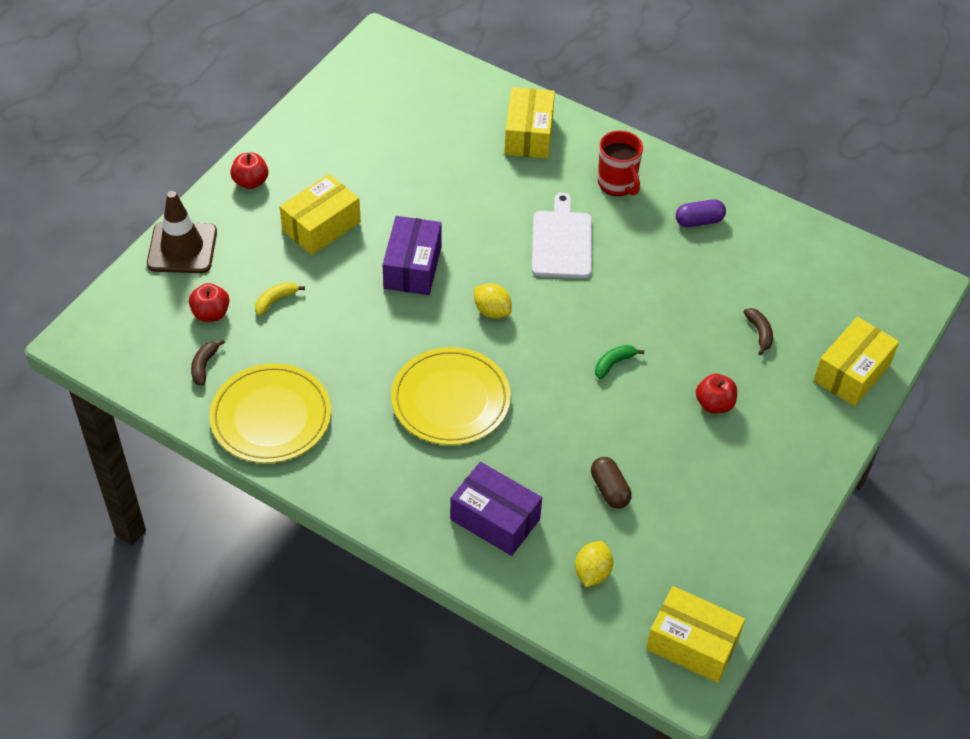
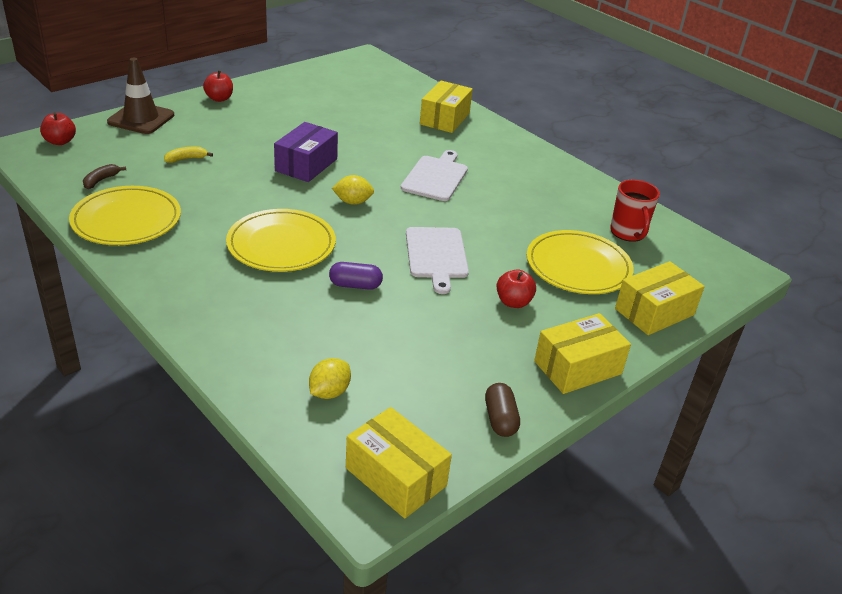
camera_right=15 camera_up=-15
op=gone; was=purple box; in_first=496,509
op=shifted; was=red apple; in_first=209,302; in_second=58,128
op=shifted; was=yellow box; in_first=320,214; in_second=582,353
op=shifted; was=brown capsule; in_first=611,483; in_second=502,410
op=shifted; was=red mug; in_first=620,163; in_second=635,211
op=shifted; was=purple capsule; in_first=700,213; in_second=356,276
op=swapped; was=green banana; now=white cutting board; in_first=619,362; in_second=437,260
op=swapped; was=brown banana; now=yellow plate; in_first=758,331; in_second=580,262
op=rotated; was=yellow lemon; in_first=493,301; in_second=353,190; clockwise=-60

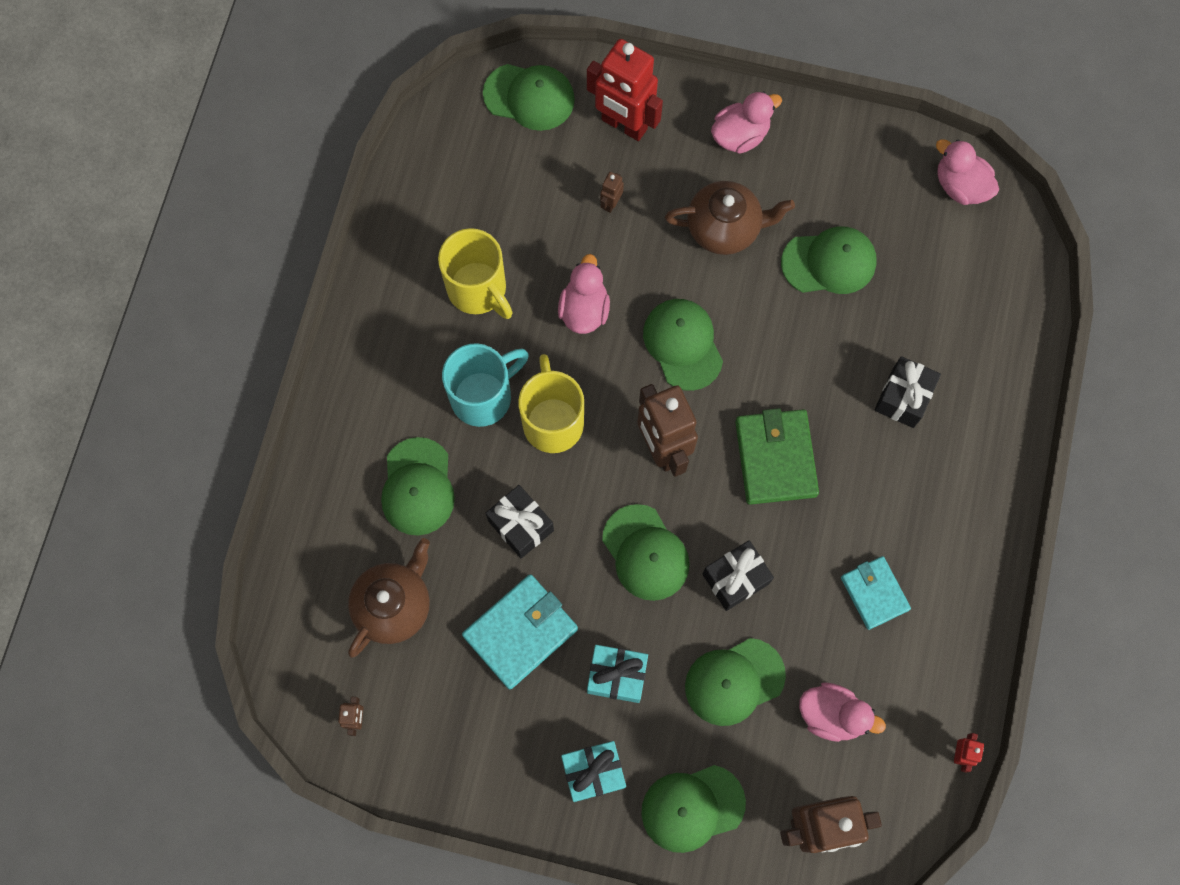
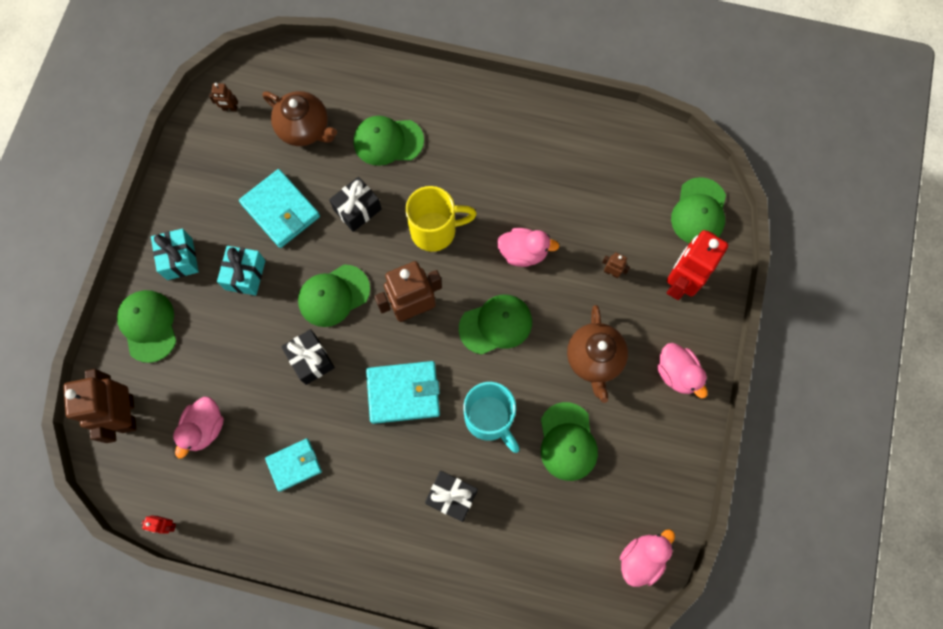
camera_right=90 camera_up=0
op=gone; was=yellow mug; in_first=475,273
op=gone; was=green cap; in_first=735,682
op=shifted; was=turquoise mug; in_first=485,385; in_second=491,417
op=repainted; was=green wallet; now=turquoise wallet; in_first=777,456; in_second=403,392

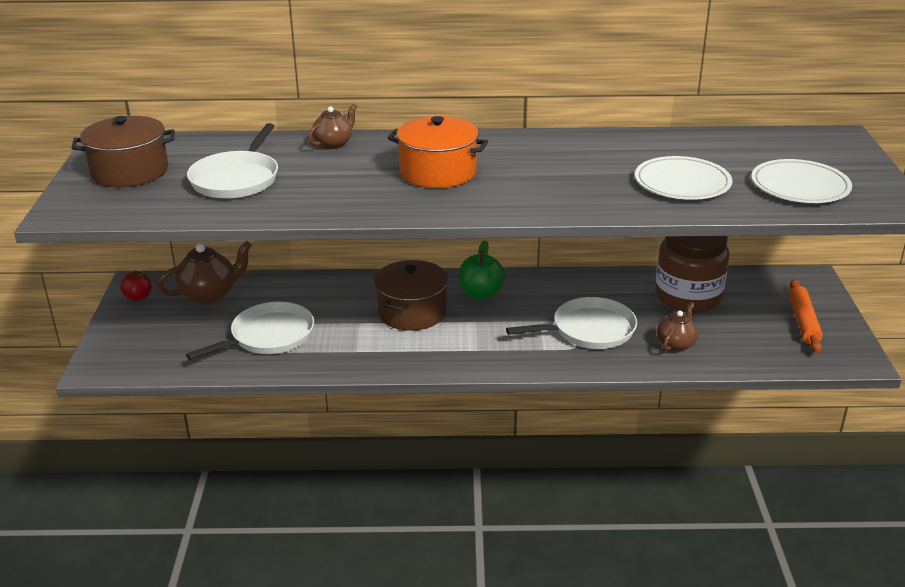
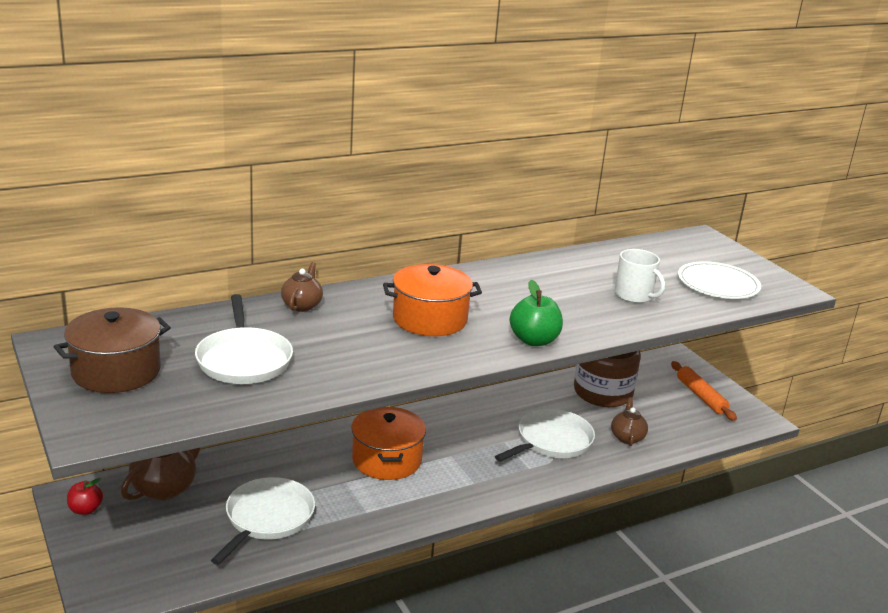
camera_right=-30 camera_up=-5
op=shifted; was=green apple; in_first=481,269; in_second=536,313
op=swapped; was=white plate; now=white mug; in_first=683,178; in_second=640,276
op=repainted; was=brown pot; now=orange pot; in_first=411,295; in_second=388,443

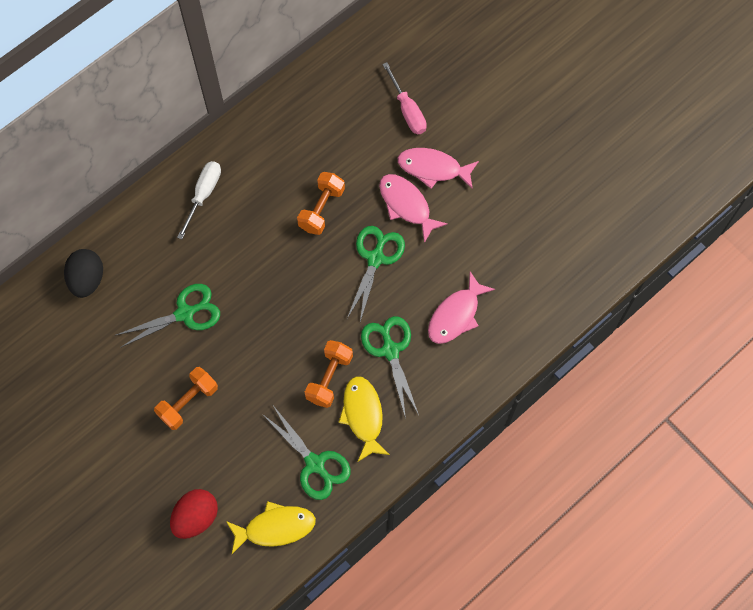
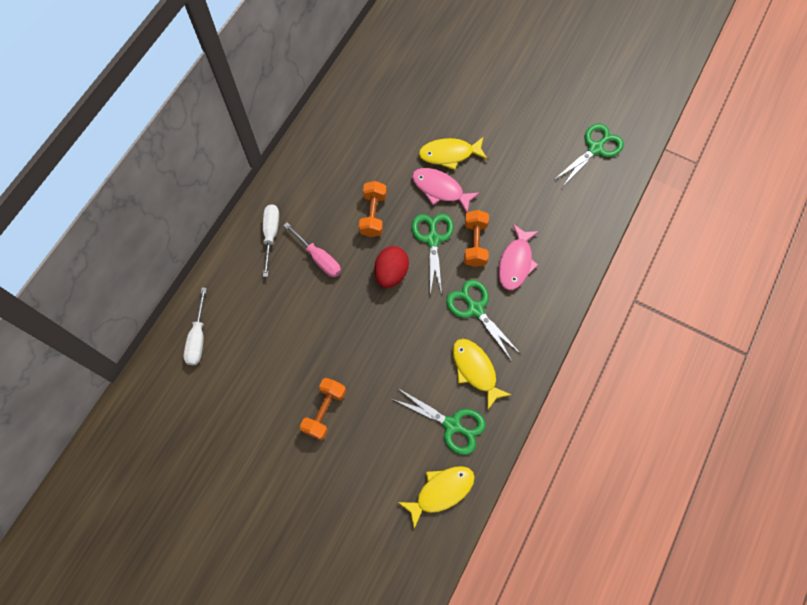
camera_right=-20 camera_up=0
op=shifted; was=green scissors; in_first=168,316; in_second=589,154
op=shifted; was=red egg; in_first=194,514; in_second=392,267
op=shifted; was=orange dumbbell; in_first=329,374; in_second=476,238
op=shifted; was=pink screwdriver; in_first=404,98; in_second=312,249
op=swapped; was=black egg; now=white screwdriver; in_first=83,273; in_second=195,326
op=repainted; was=pink fish; now=yellow fish; in_first=438,168; in_second=453,153

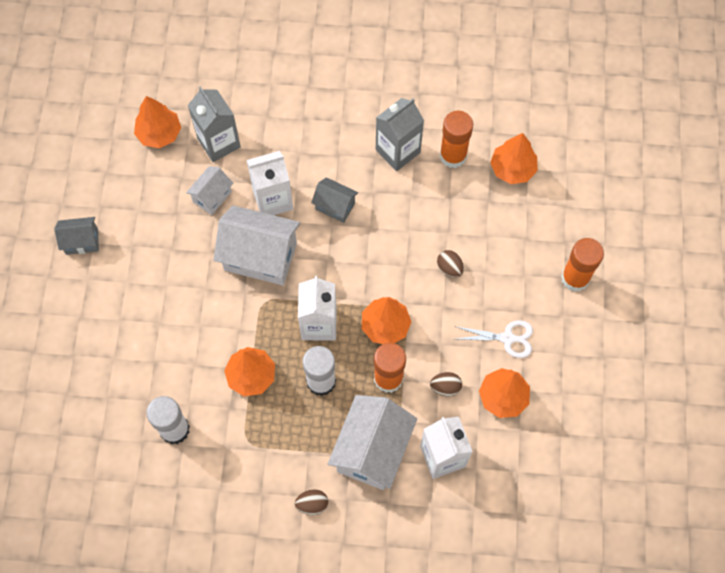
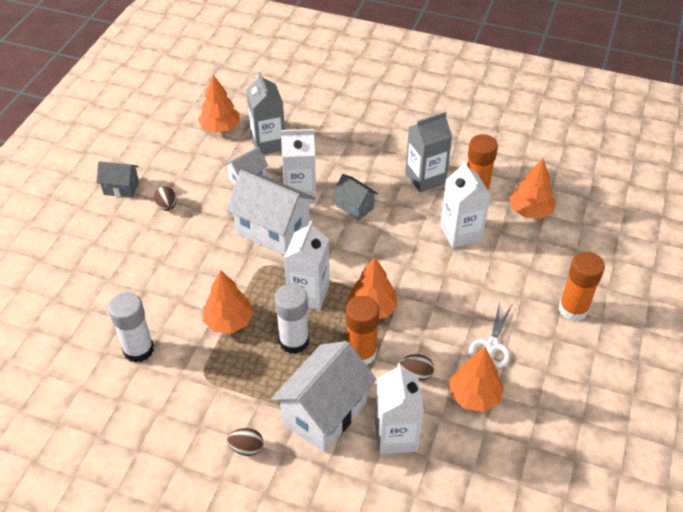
camera_right=15 camera_up=-20
op=new; now=white carton; in_second=465,204
op=shifted; was=brown egg; in_first=450,263; in_second=165,198
op=rotated; was=white scissors; in_first=493,339; in_second=490,334; clockwise=90

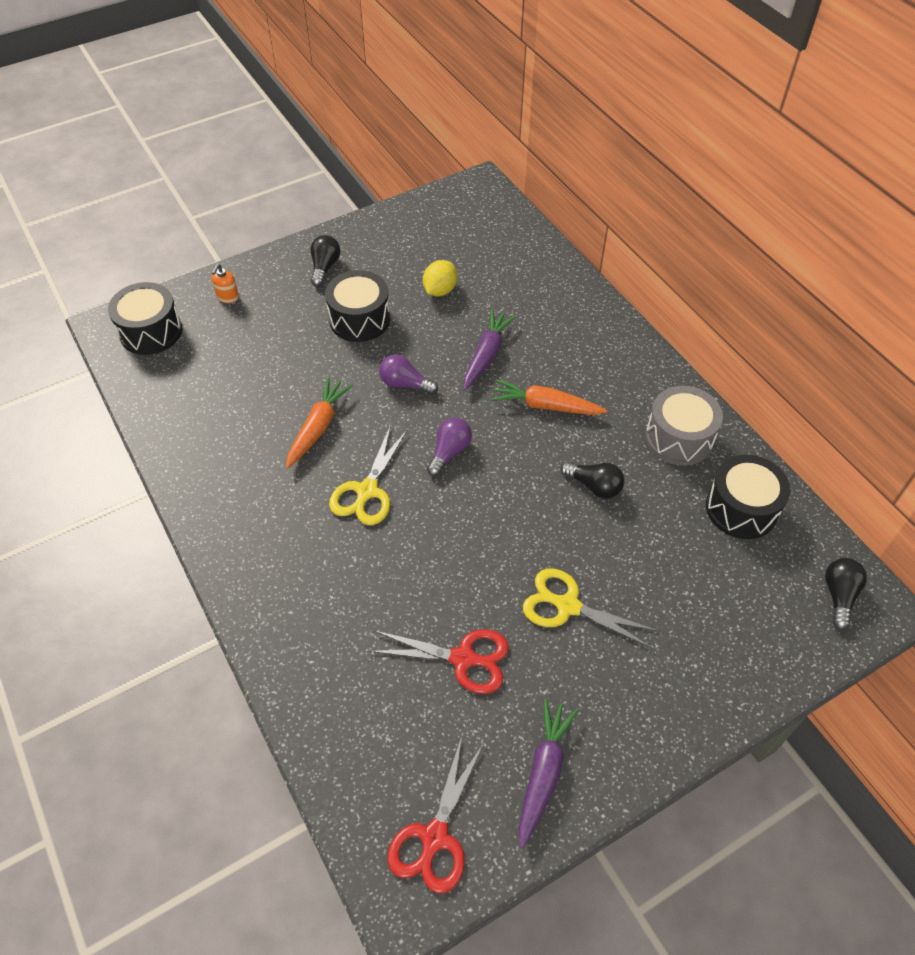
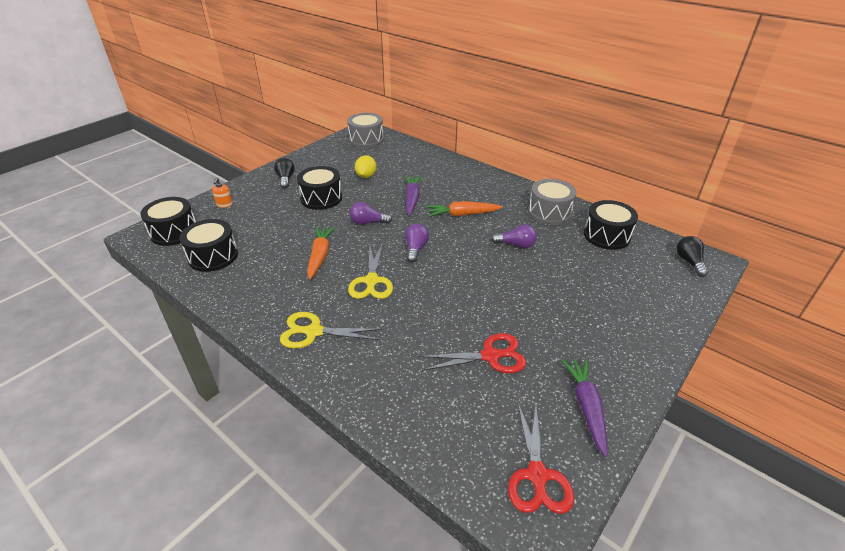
camera_right=-20 camera_up=-15
op=new; now=black drum; in_second=208,245
op=new; now=grey drum; in_second=365,130
op=shifted; was=yellow scissors; in_first=591,608; in_second=331,330
op=repainted; was=black light bulb; now=purple light bulb; in_first=592,480; in_second=514,236

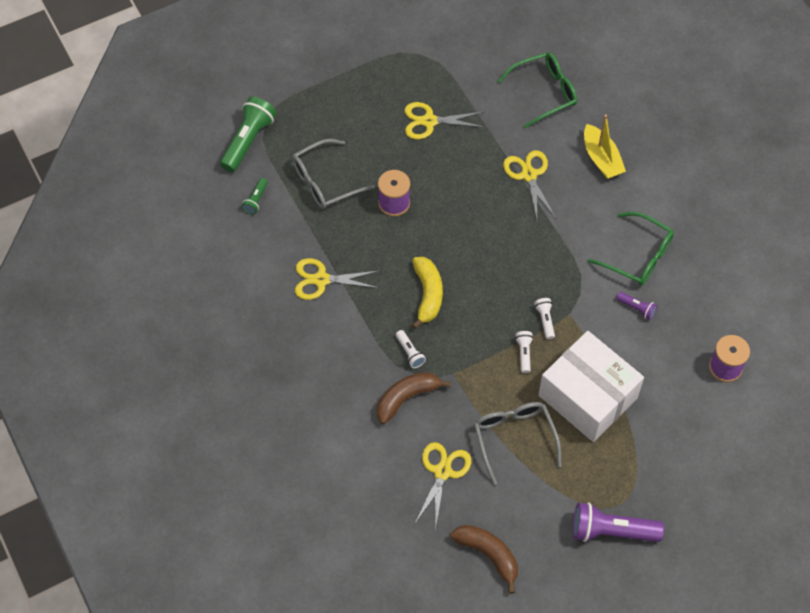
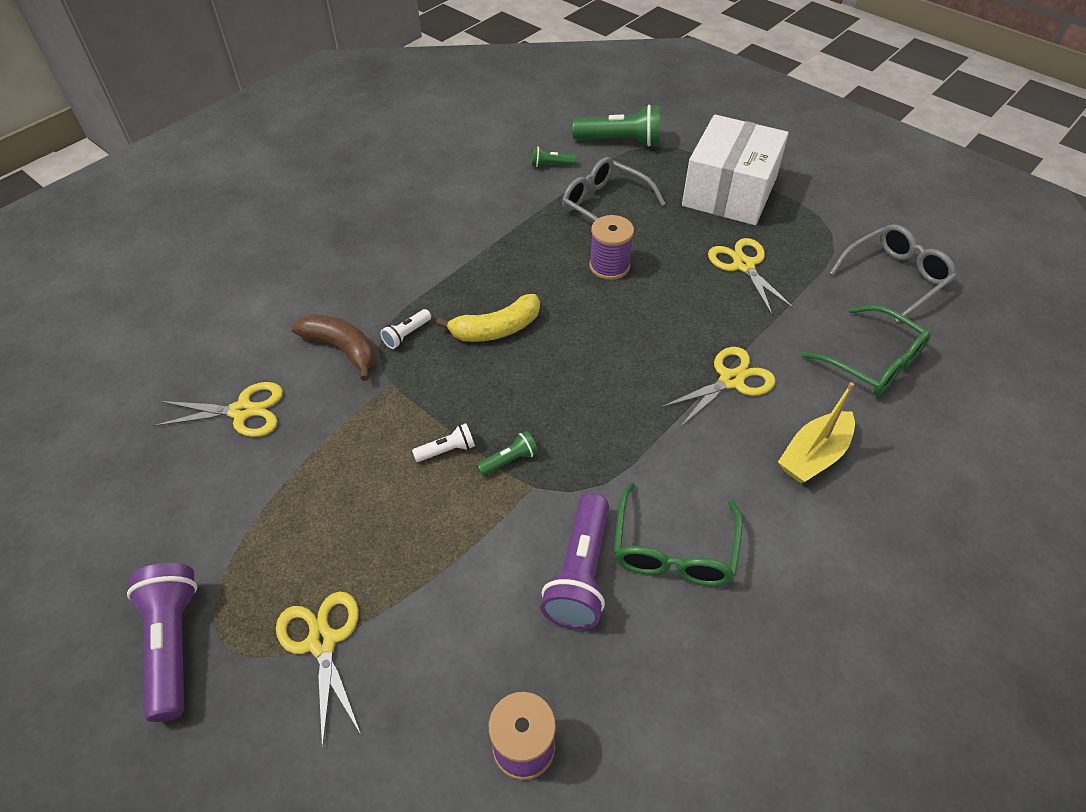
camera_right=70 camera_up=-10
op=gone; was=brown banana; in_first=484,559
op=shifted; was=yellow scissors; in_first=337,279; in_second=318,670
op=shifted; was=grey glasses; in_first=518,443; in_second=893,273
op=shifted; was=white box; in_first=591,386; in_second=735,170
op=repainted; was=white flashlight; now=green flashlight; in_first=544,319; in_second=507,453
op=scaled; was=purple flashlight; in_first=636,306; in_second=574,561; ratio=2.02

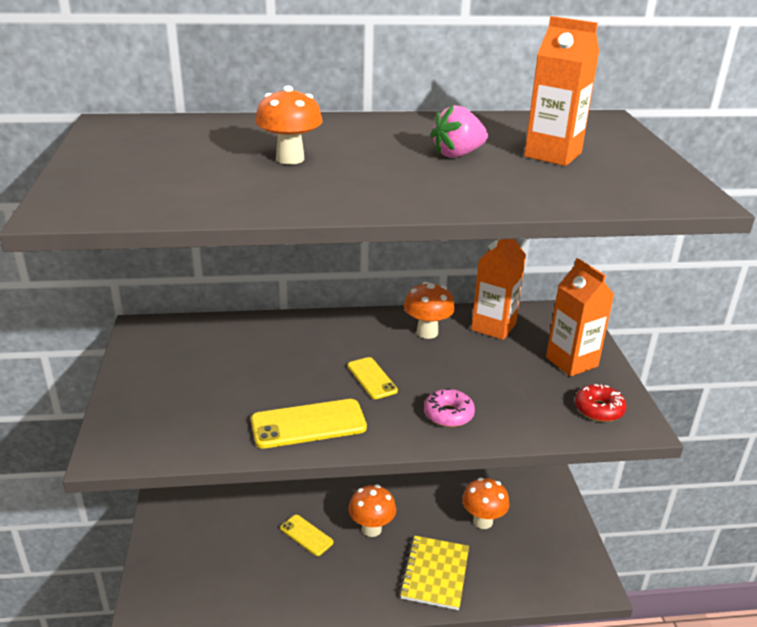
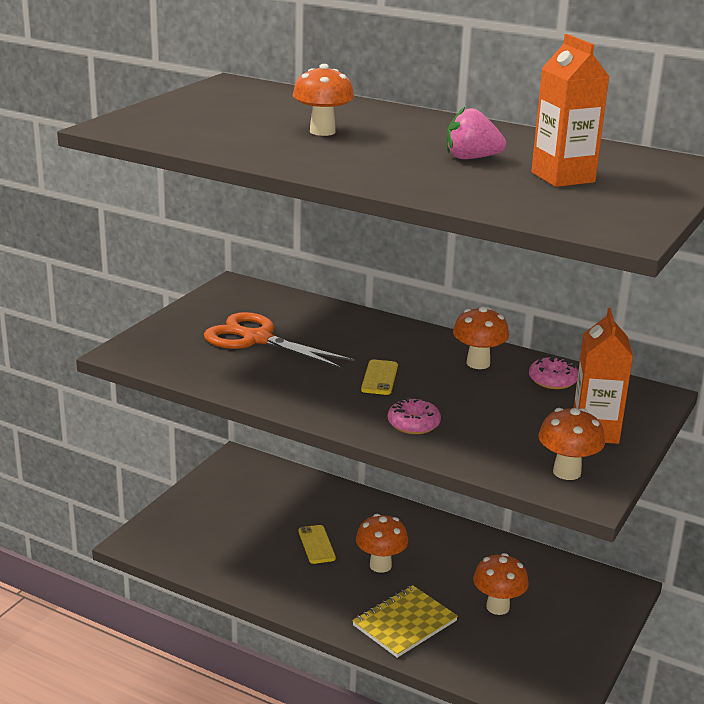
camera_right=35 camera_up=-5
op=gone; was=yellow phone; in_first=309,423
op=new; now=orange scissors; in_second=279,340
op=swapped; was=orange carton; now=pink donut; in_first=498,289; in_second=553,372
op=swapped; was=red donut; now=orange mushroom; in_first=600,403; in_second=571,444

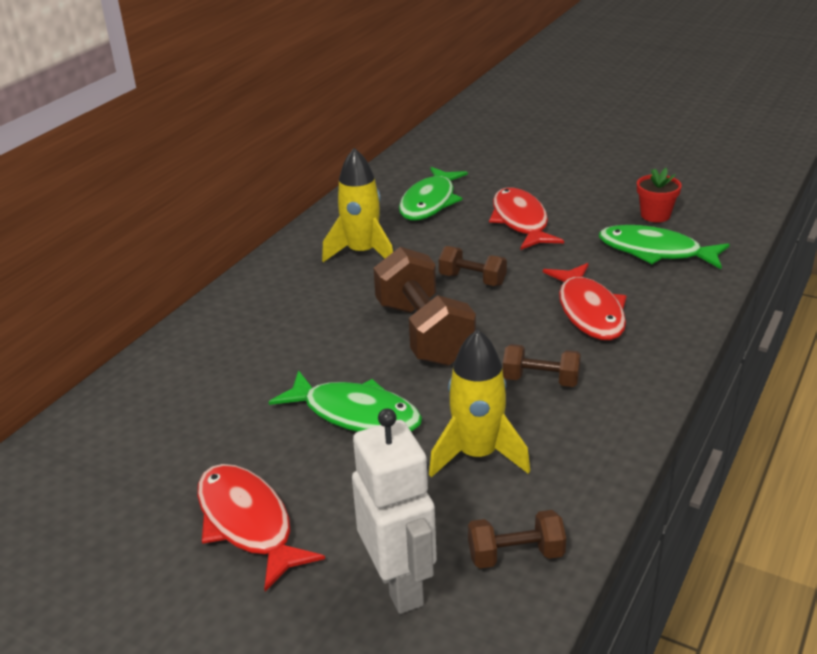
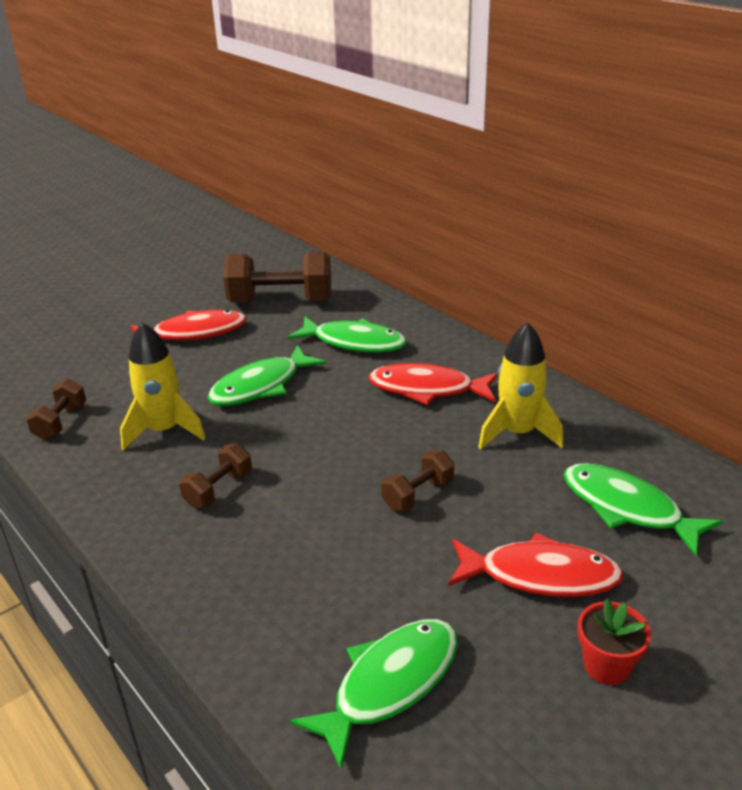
camera_right=110 camera_up=0
op=gone; was=white robot; in_first=394,511
op=new; now=green fish; in_second=347,335
op=shifted; was=brown dumbbell; in_first=424,306; in_second=277,277
op=shifted; was=red fish; in_first=585,301; in_second=433,384
op=shifted; was=red flower pot; in_first=659,195; in_second=614,642

